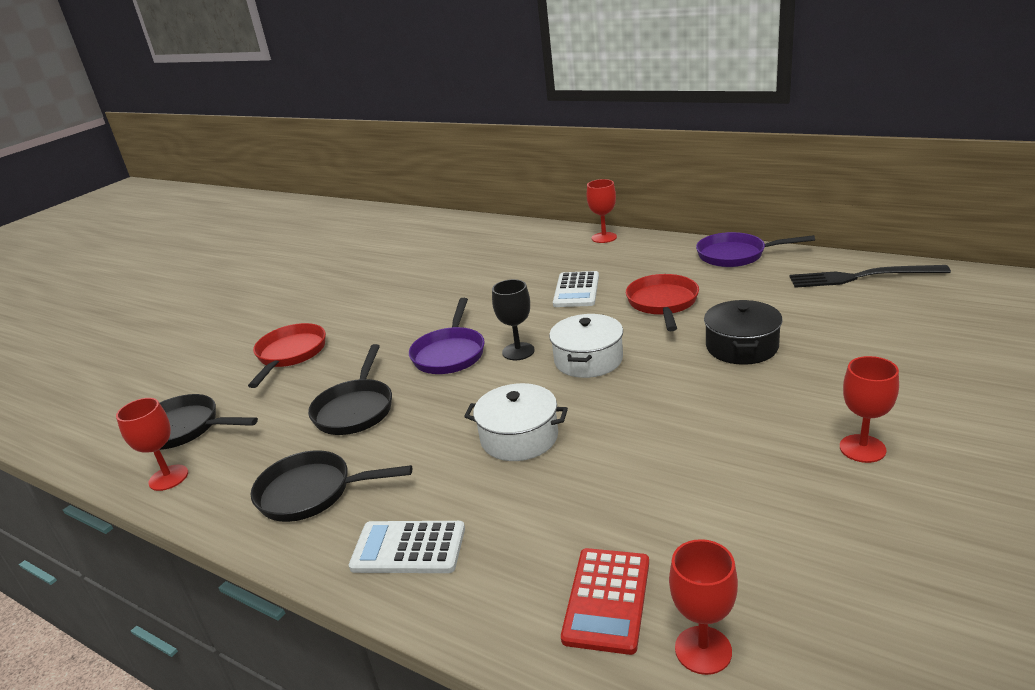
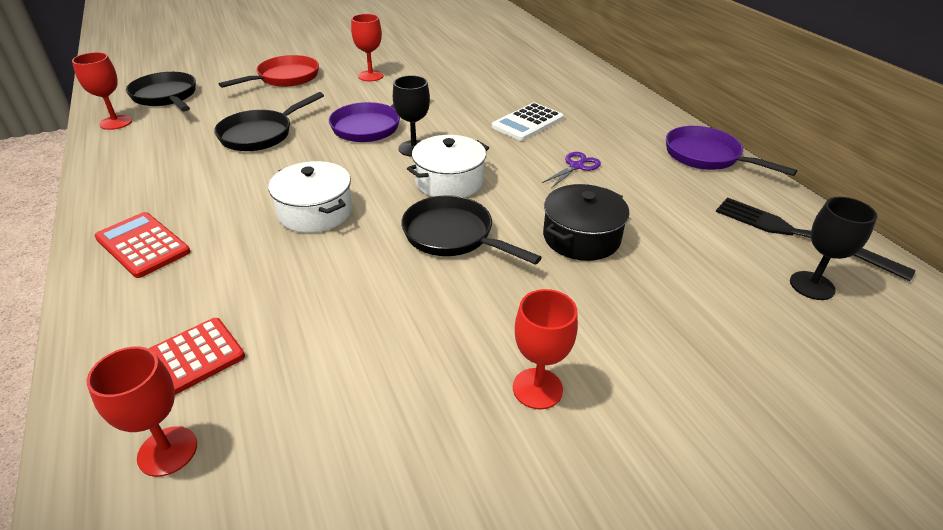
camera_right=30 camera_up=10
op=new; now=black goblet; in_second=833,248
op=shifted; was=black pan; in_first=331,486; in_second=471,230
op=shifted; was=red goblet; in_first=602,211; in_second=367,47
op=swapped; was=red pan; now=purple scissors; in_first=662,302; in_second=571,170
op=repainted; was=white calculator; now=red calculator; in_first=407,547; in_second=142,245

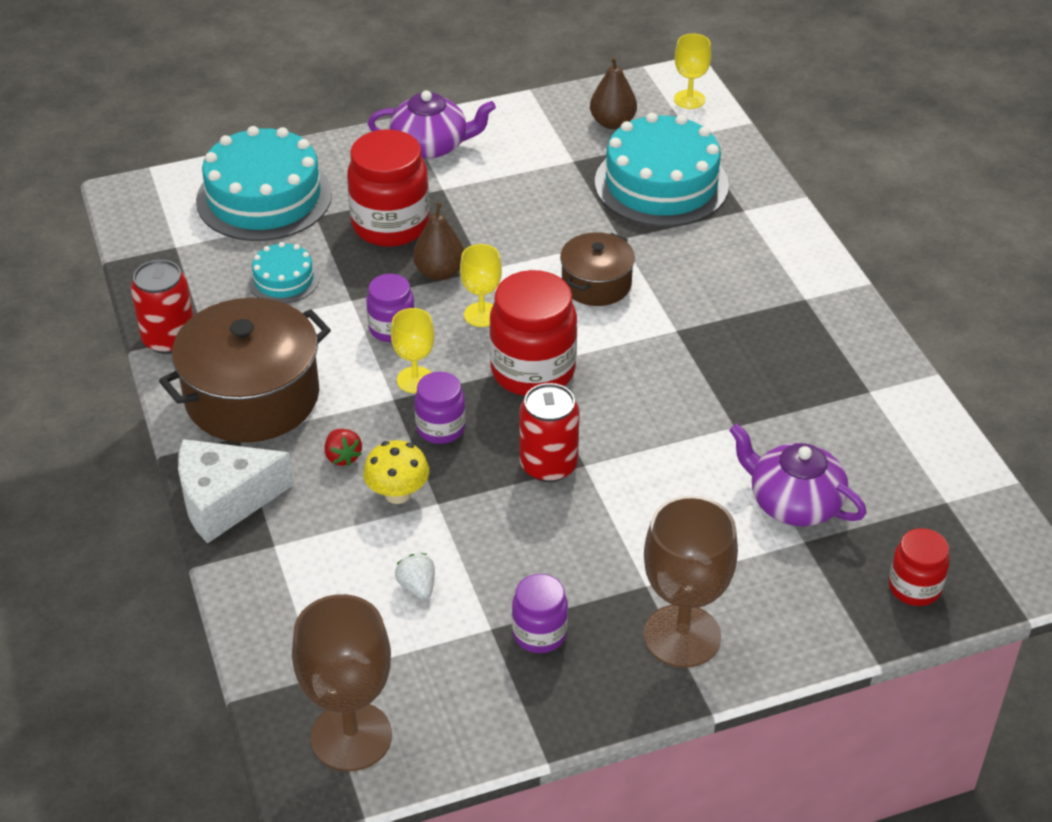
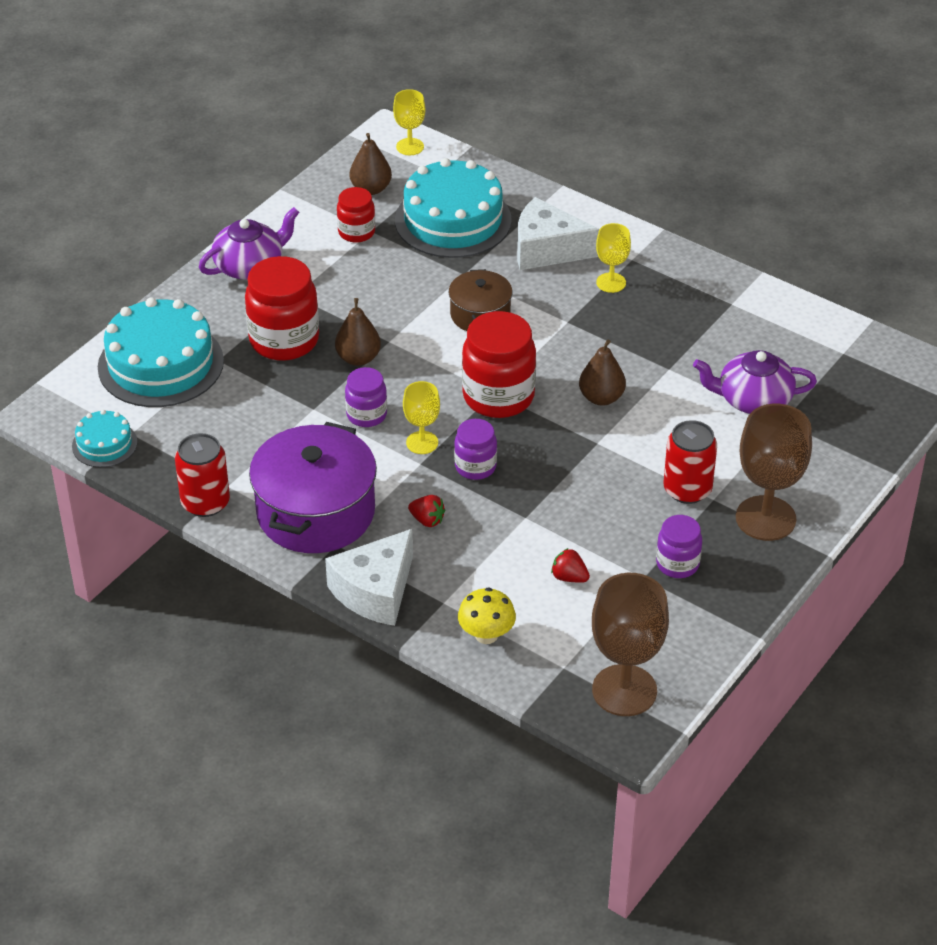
camera_right=-35 camera_up=0
op=new; now=white cheese; in_second=558,233
op=new; now=brown pear; in_second=602,373
op=shifted; was=turquoise cake; in_first=284,272; in_second=104,438
op=shifted; was=yellow mushroom; in_first=396,472; in_second=487,615
op=shifted; was=yellow goblet; in_first=481,285; in_second=613,258
op=shifted; was=red can; in_first=549,432; in_second=690,462
op=shifted; was=red jar; in_first=919,567; in_second=356,215
op=repainted; was=brown pot; now=purple pot; in_first=245,370; in_second=313,487
op=repainted; was=white strawberry; now=red strawberry; in_first=415,576; in_second=570,565

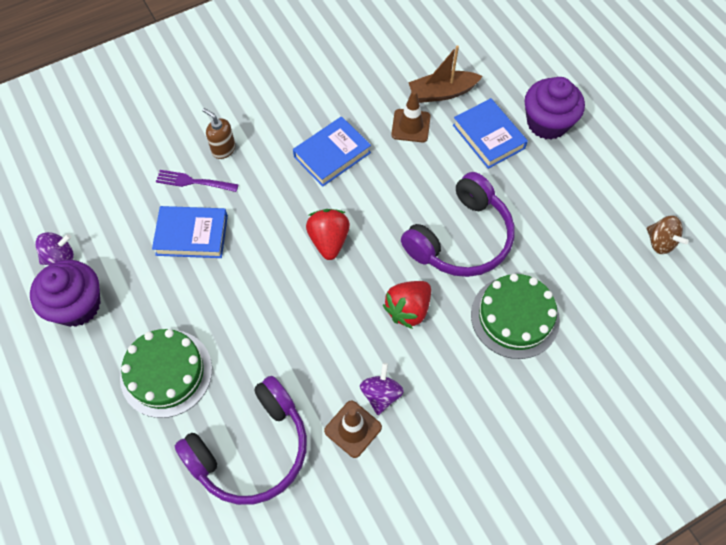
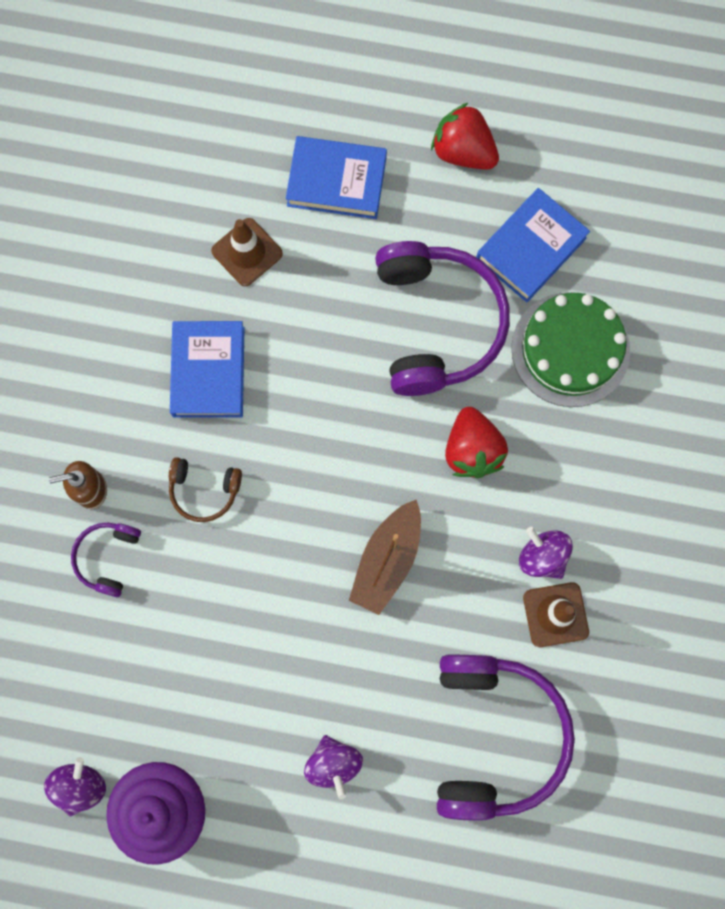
camera_right=-50 camera_up=15
op=gone; was=purple cupcake; in_first=555,108
op=gone; was=brown spinning top; in_first=667,235
op=new; now=brown headphones; in_second=205,489
op=shifted; was=blue book; in_first=190,232; in_second=533,245
op=shifted; was=red strawberry; in_first=328,234; in_second=465,136
op=shifted; was=brown boat; in_first=445,74; in_second=385,557
op=swapped; was=green cake; now=purple spinning top; in_first=166,373; in_second=333,767
op=swapped; was=purple fork; now=purple headphones; in_first=197,181; in_second=106,560

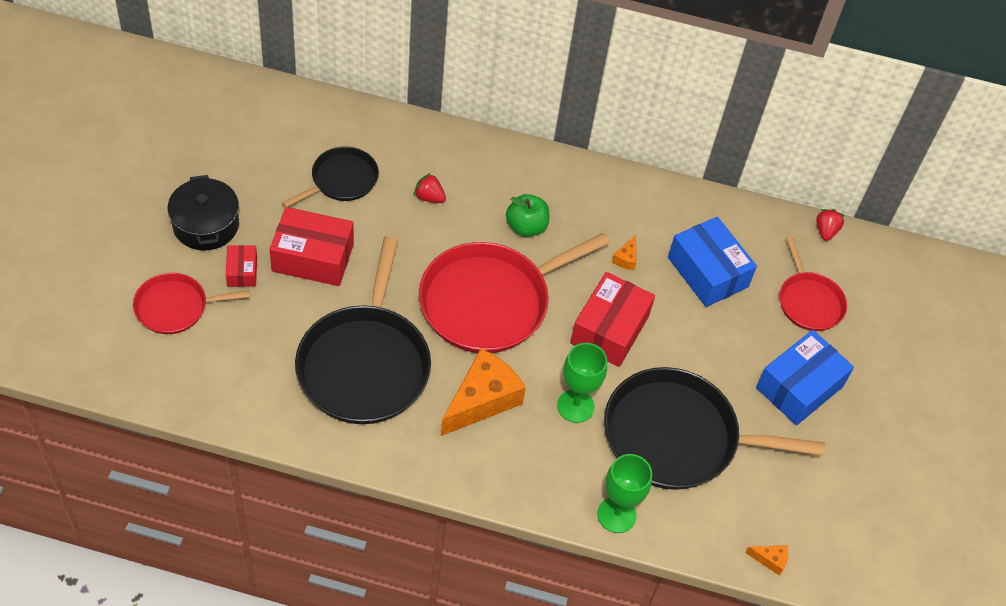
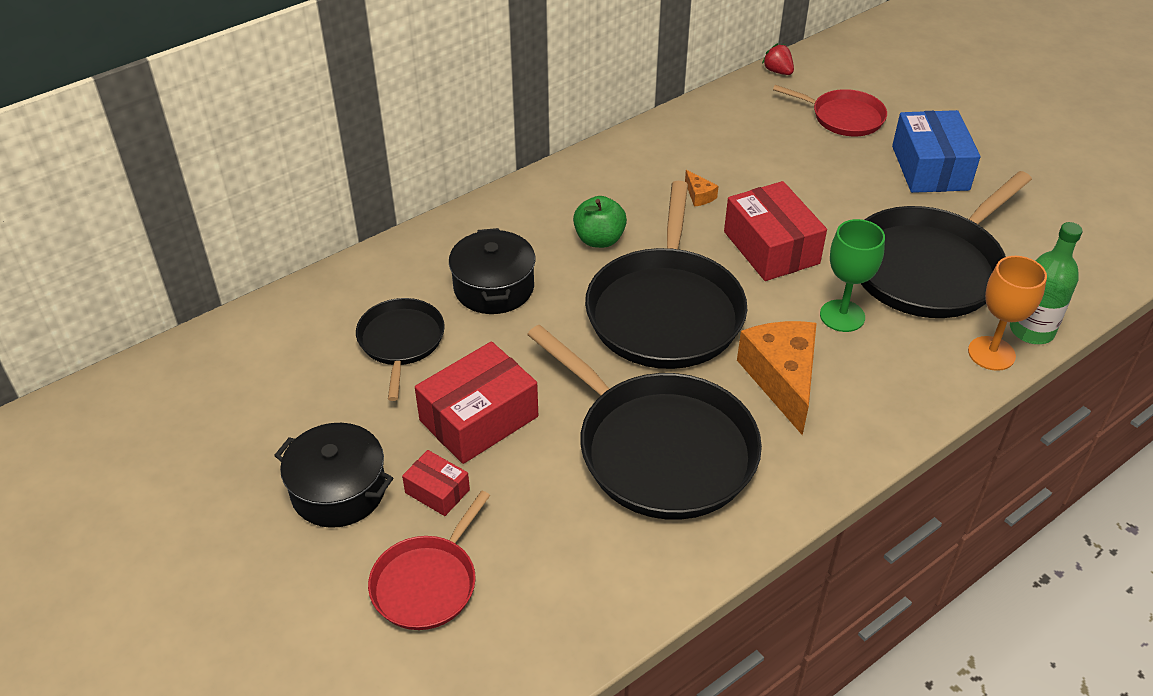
camera_right=-45 camera_up=-10
op=gone; was=blue box; in_first=712,262
op=gone; was=orange cheese; in_first=767,560
op=new; now=green bottle; in_second=1046,283
op=swapped; was=red strawberry; now=black pot; in_first=430,188; in_second=492,271
op=repainted; was=red pan; now=black pan; in_first=514,293; in_second=666,275
op=repainted; was=green goblet; now=orange goblet; in_first=624,493; in_second=1007,313

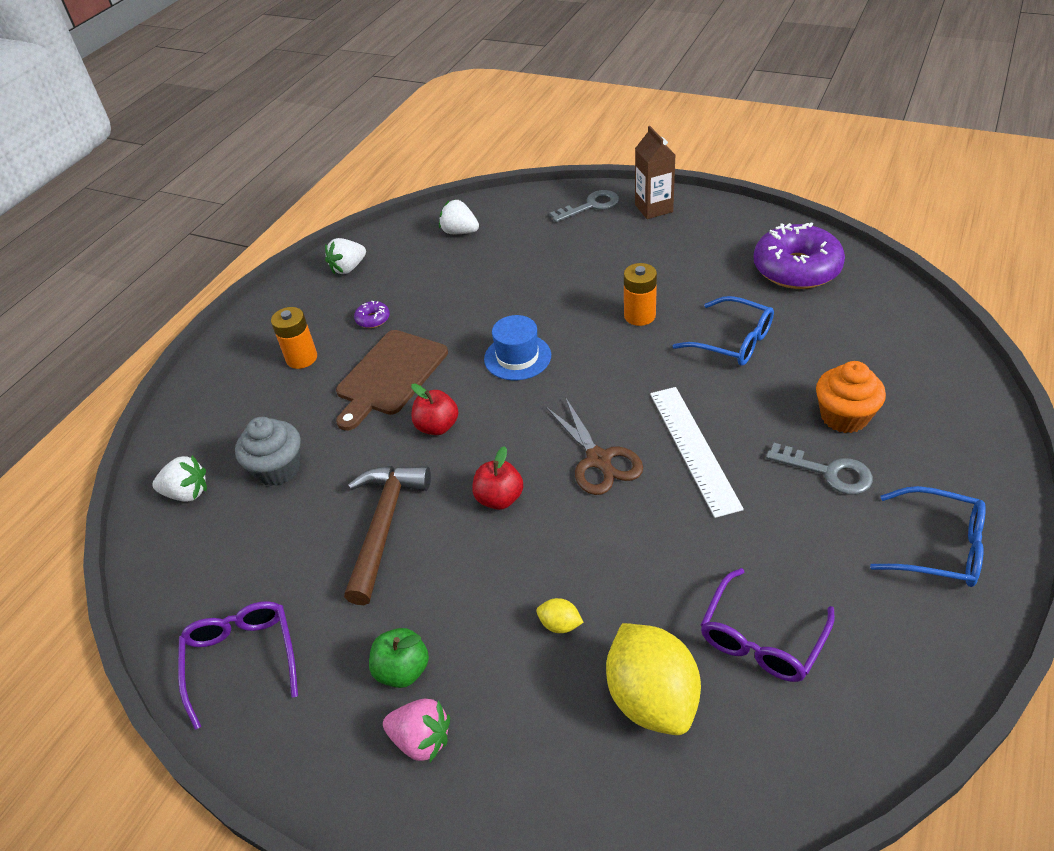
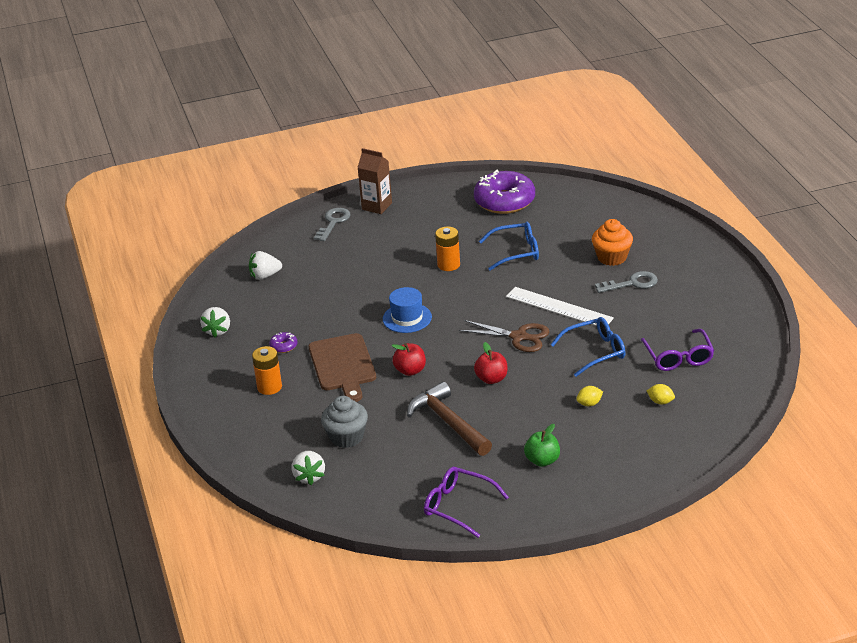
camera_right=-45 camera_up=-10
op=gone; was=pink strawberry; in_first=416,730
op=shifted; was=blue glasses; in_first=928,536; in_second=588,347
op=rotated; was=white strawberry; in_first=179,478; in_second=308,468; clockwise=120
op=scaled; was=yellow lemon; in_first=653,679; in_second=661,394; ratio=0.42

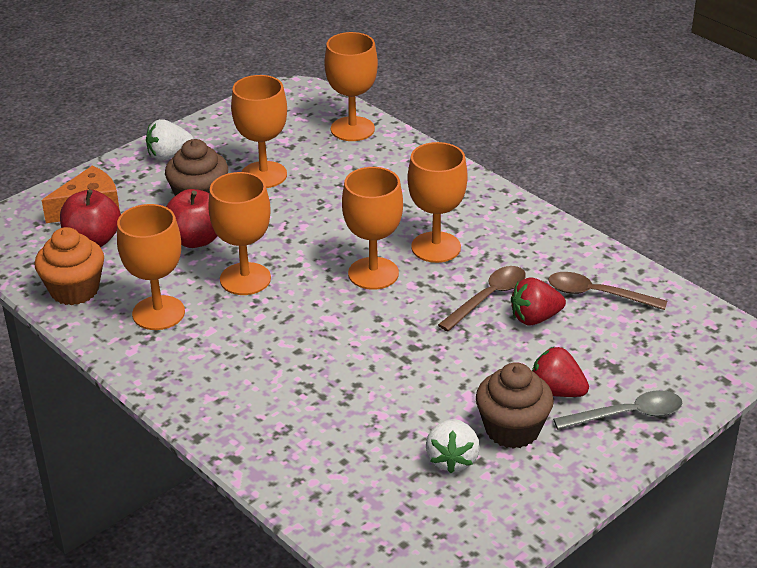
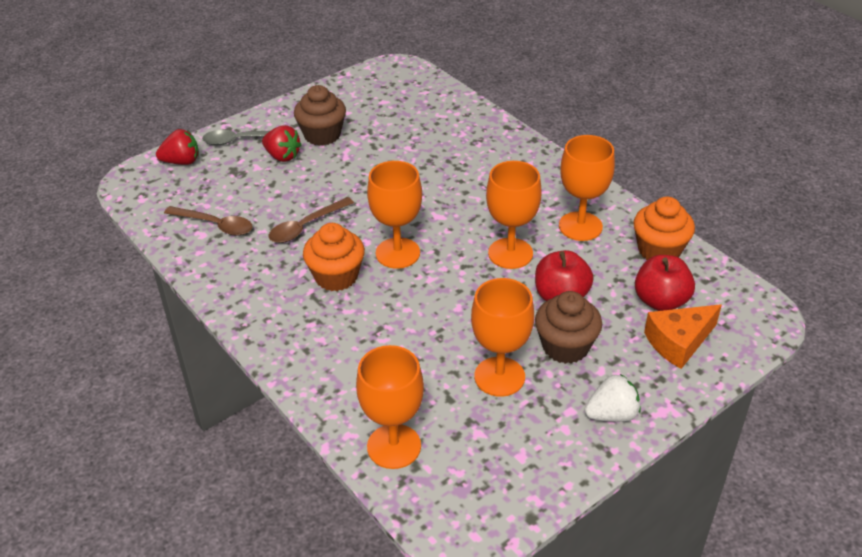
camera_right=-175 camera_up=5
op=gone; was=white strawberry; in_first=453,446
op=shifted; was=red strawberry; in_first=538,301; in_second=177,147
op=swapped; was=orange goblet; now=orange cupcake; in_first=437,202; in_second=334,257

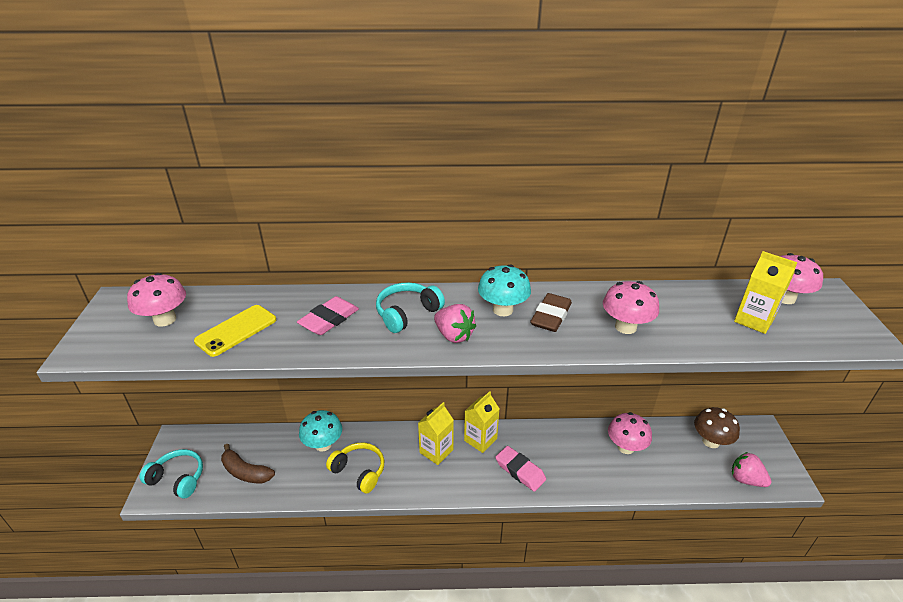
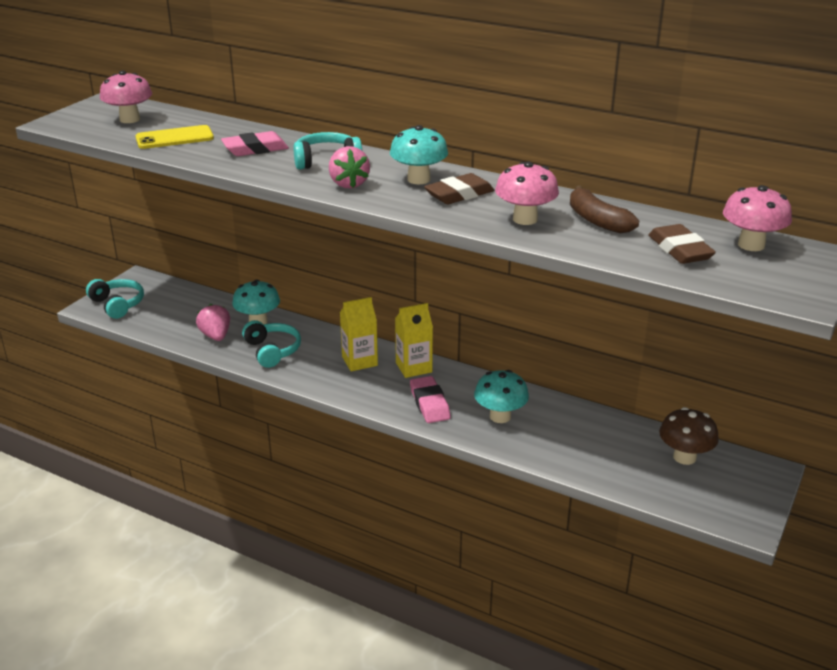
camera_right=30 camera_up=-5
op=gone; was=pink mushroom; in_first=630,433
op=new; now=turquoise mushroom; in_second=501,396
op=shifted; was=brown banana; in_first=248,464; in_second=604,209
op=shifted; was=pink strawberry; in_first=751,469; in_second=213,322
op=swapped; was=yellow carton; now=brown eraser; in_first=766,292; in_second=682,244
op=repainted; was=yellow headphones; now=turquoise headphones; in_first=355,468; in_second=271,344

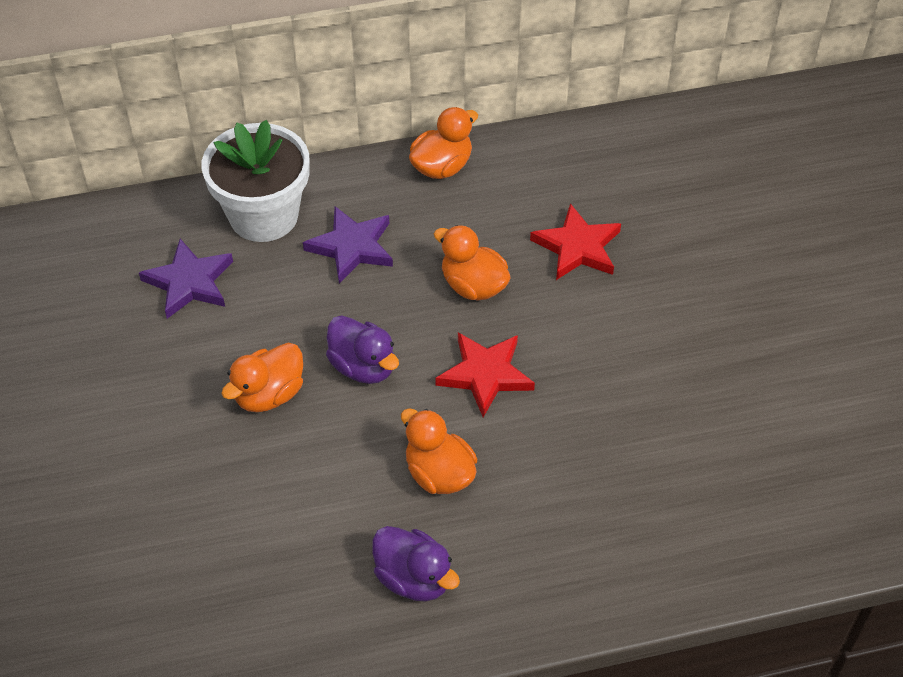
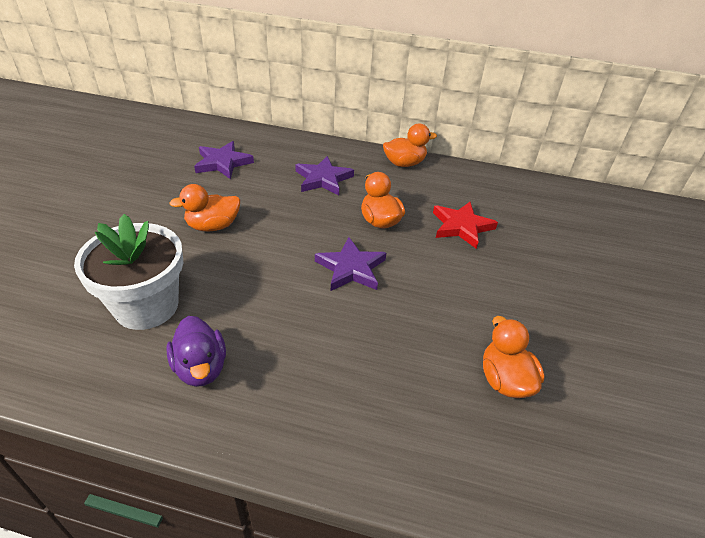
camera_right=25 camera_up=-10
op=gone; was=purple duck; in_first=362,350
op=shifted; was=white flower pot; in_first=256,181; in_second=128,272
op=shifted; was=orange duck; in_first=439,451; in_second=514,357
op=repainted; was=red star; now=purple star; in_first=485,374; in_second=350,264

